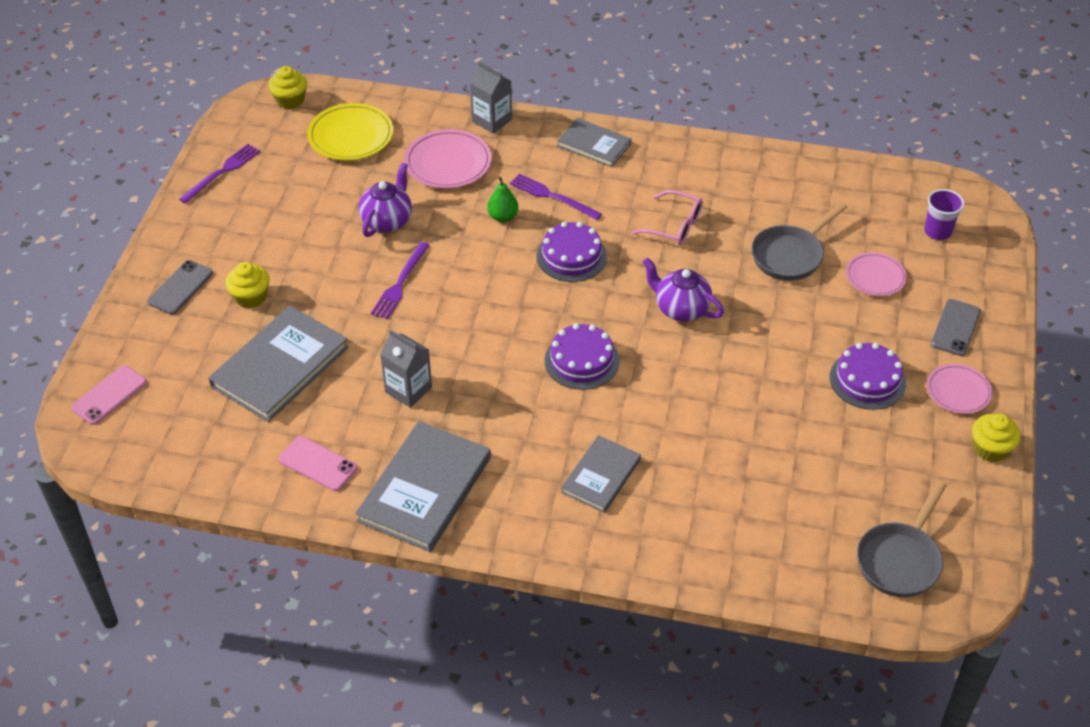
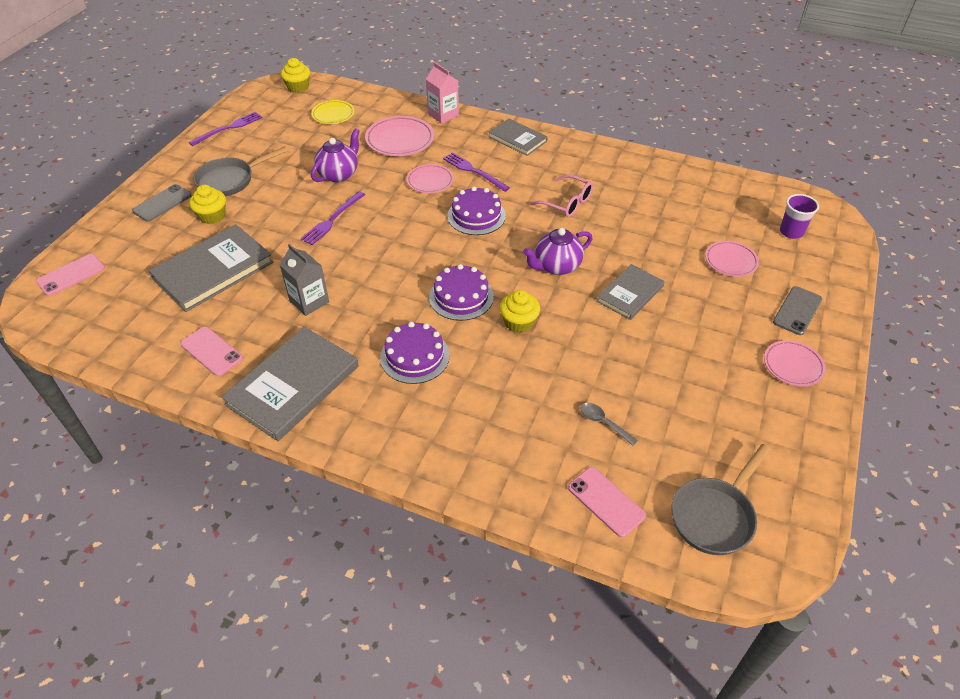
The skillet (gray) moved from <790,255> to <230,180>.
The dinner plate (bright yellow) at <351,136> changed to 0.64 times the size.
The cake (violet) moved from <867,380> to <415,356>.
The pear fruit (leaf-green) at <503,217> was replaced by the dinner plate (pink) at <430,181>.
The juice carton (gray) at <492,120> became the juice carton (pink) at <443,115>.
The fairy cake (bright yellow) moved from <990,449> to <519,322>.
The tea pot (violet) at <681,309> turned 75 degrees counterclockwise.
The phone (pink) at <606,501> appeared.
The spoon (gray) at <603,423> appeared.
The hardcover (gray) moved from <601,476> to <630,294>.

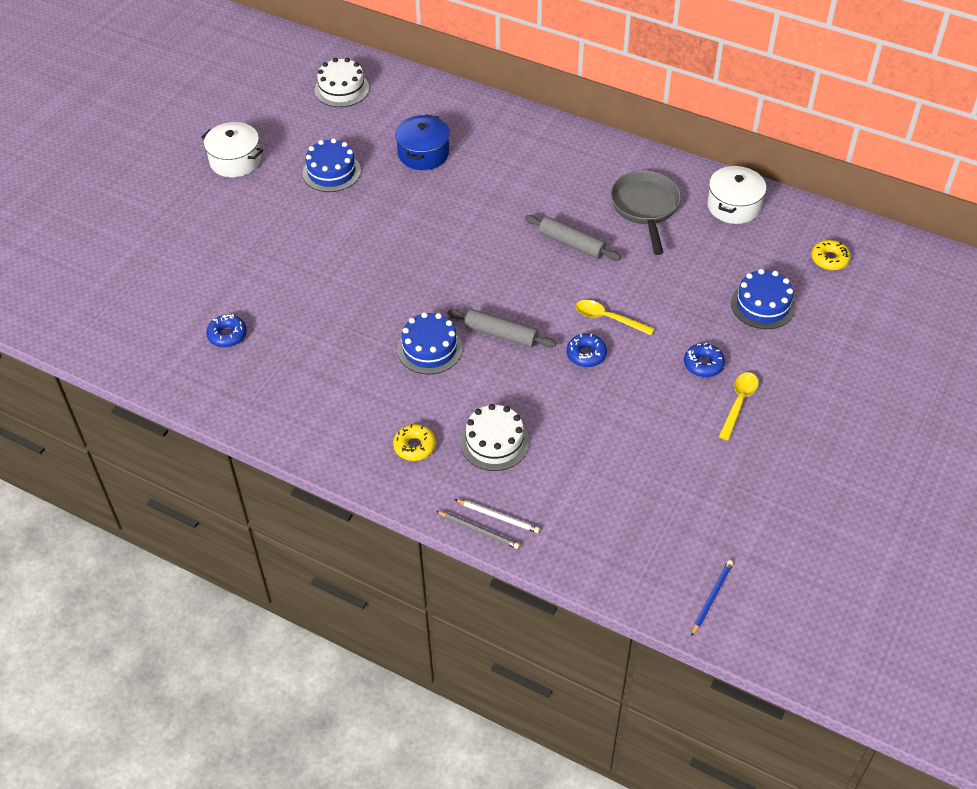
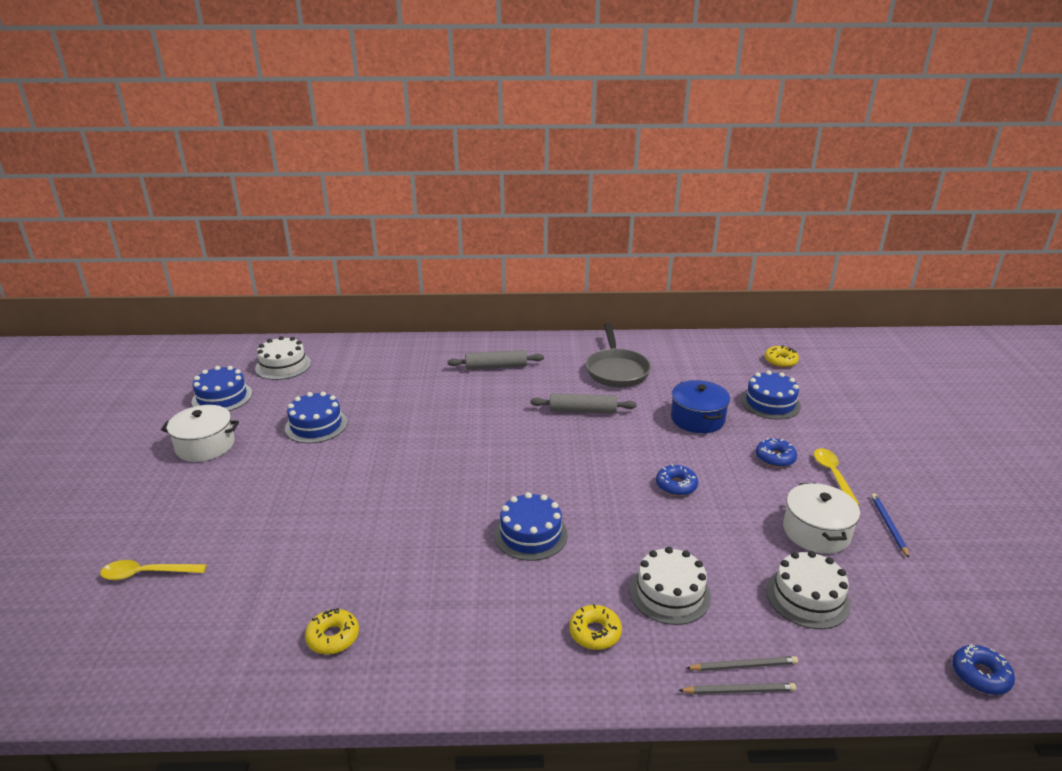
The spoon (bright yellow) moved from <608,318> to <146,573>.
The cake (royal blue) at <222,397> appeared.
The doughnut (bright yellow) at <333,637> appeared.
The pastry roller (gray) moved from <501,334> to <496,366>.
The skillet (gray) at <645,208> turned 150 degrees counterclockwise.
The stockpot (royal blue) moved from <423,153> to <697,419>.
The wooden pencil (pure white) at <498,517> became the wooden pencil (gray) at <743,666>.
The cake (pure white) at <807,597> appeared.
The stockpot (pure white) moved from <733,206> to <816,532>.
The wooden pencil (royal blue) moved from <711,597> to <888,525>.
The doughnut (royal blue) moved from <227,335> to <980,675>.

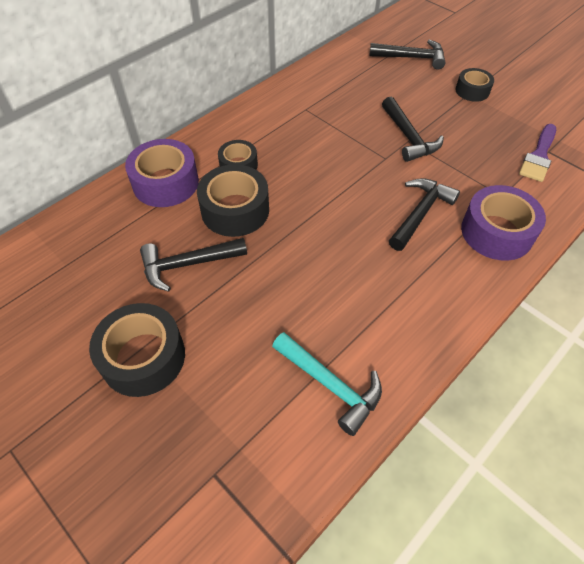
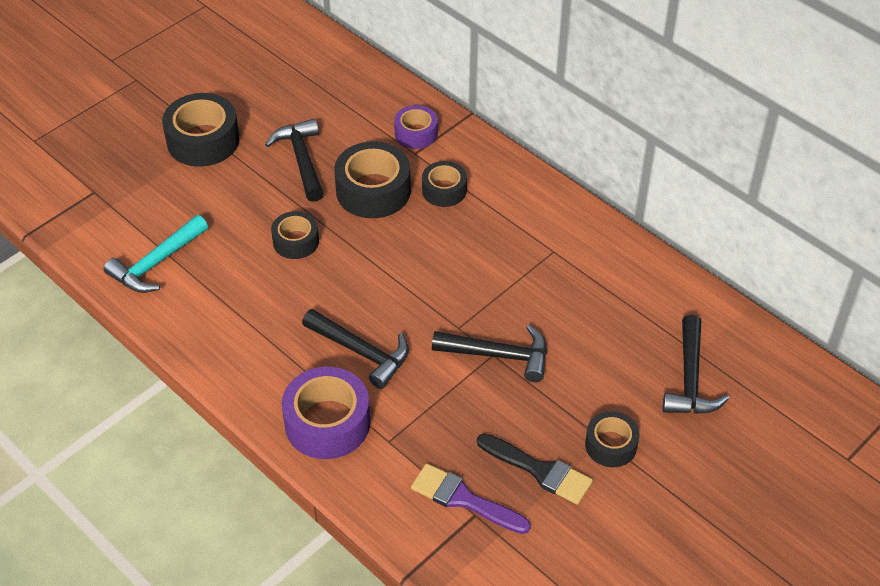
The roll of tape (black) at <296,241> appeared.
The roll of tape (violet) at <166,183> changed to 0.60 times the size.
The carpenter's hammer (black) at <409,137> turned 150 degrees counterclockwise.
The paint brush (black) at <539,470> appeared.

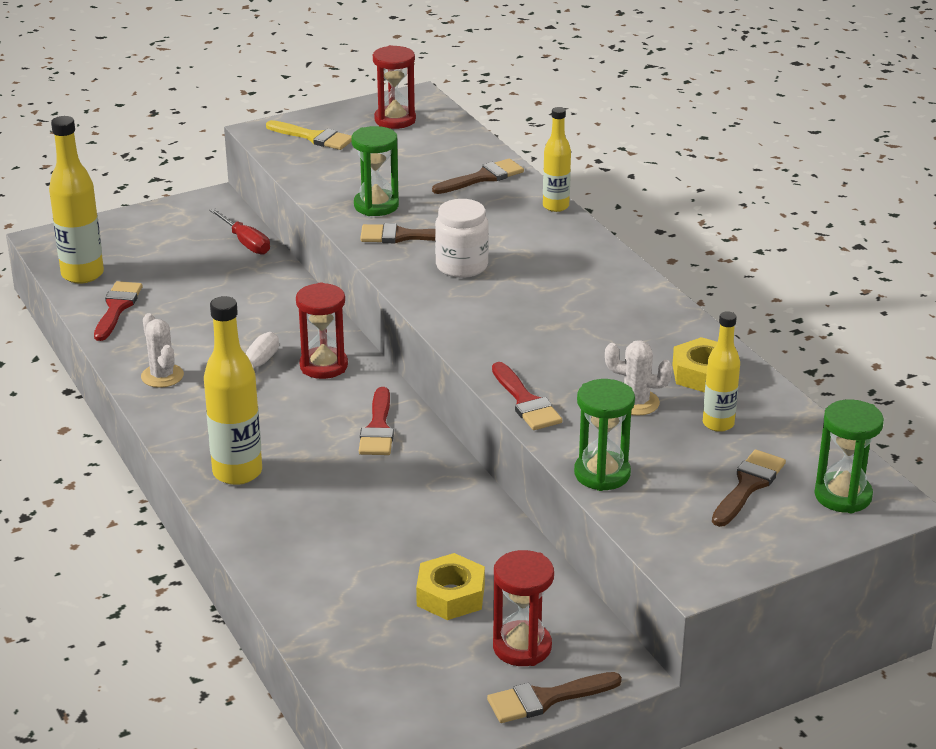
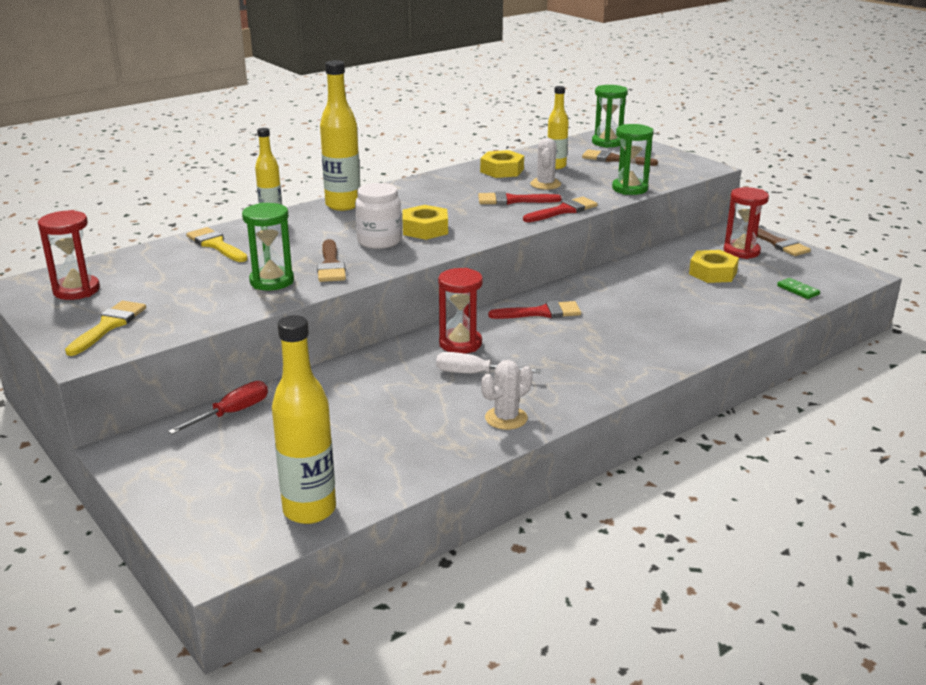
The paint brush (dark brown) at <482,177> became the paint brush (bright yellow) at <216,245>.
The flask (bright yellow) moved from <237,472> to <343,205>.
The nut (bright yellow) at <425,229> appeared.
The paint brush (crimson) moved from <117,308> to <512,200>.
The domino piece (leaf-green) at <798,290> appeared.

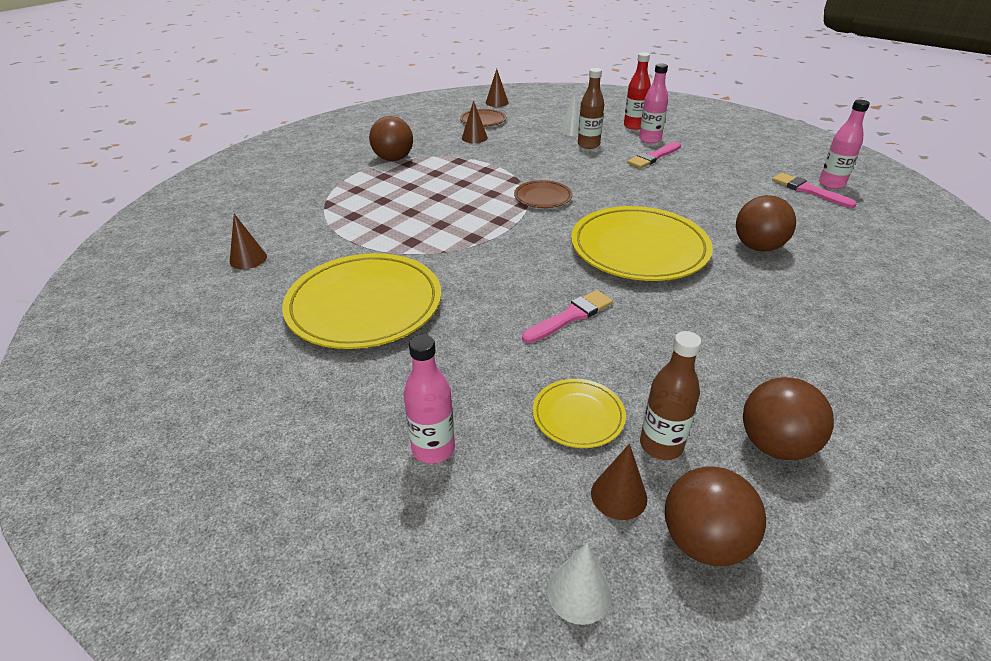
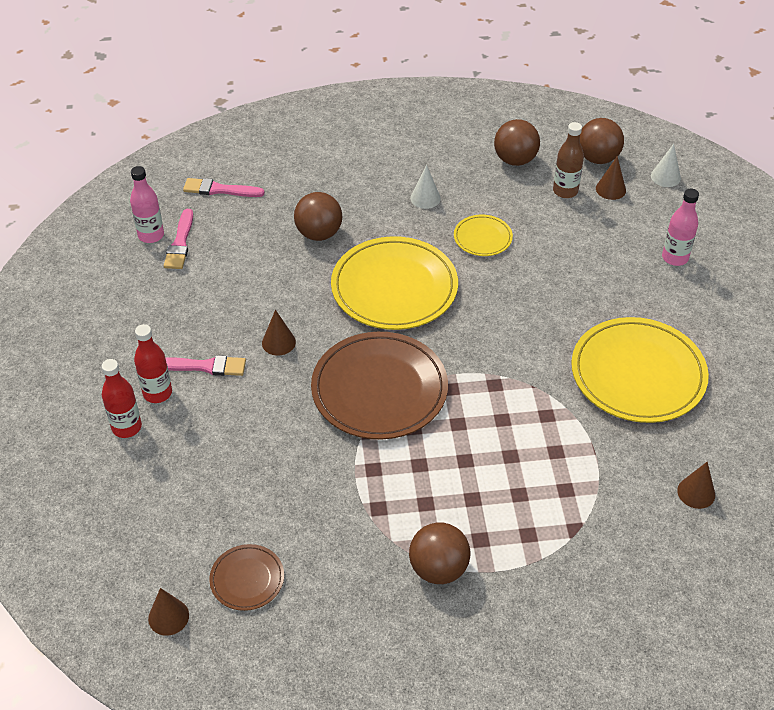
The flask (pink) at <650,139> became the flask (crimson) at <157,393>.
The paint brush (pink) moved from <570,316> to <219,189>.
The cone (dark brown) moved from <474,138> to <278,342>.
The dinner plate (dark brown) at <543,197> changed to 2.07 times the size.
The cone (pure white) moved from <571,130> to <425,198>.
The dinner plate (bright yellow) moved from <578,416> to <482,238>.
The flask (dark brown) at <588,145> disappeared.

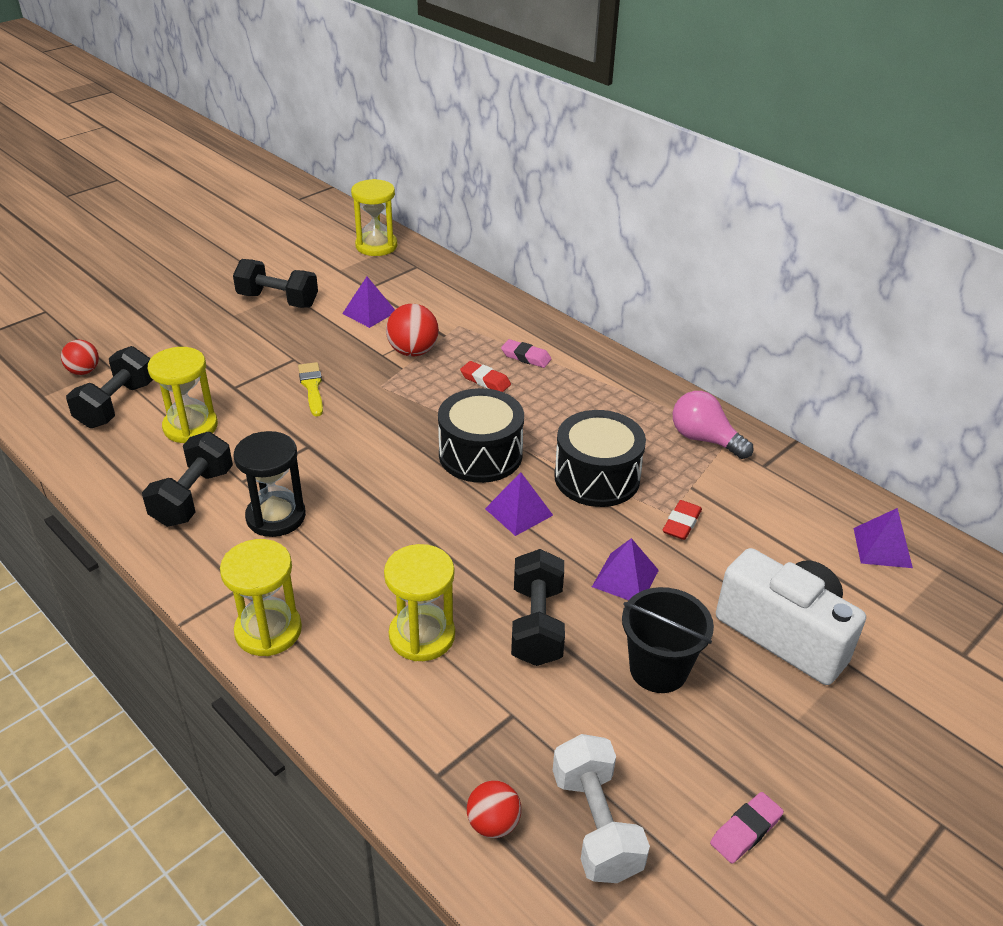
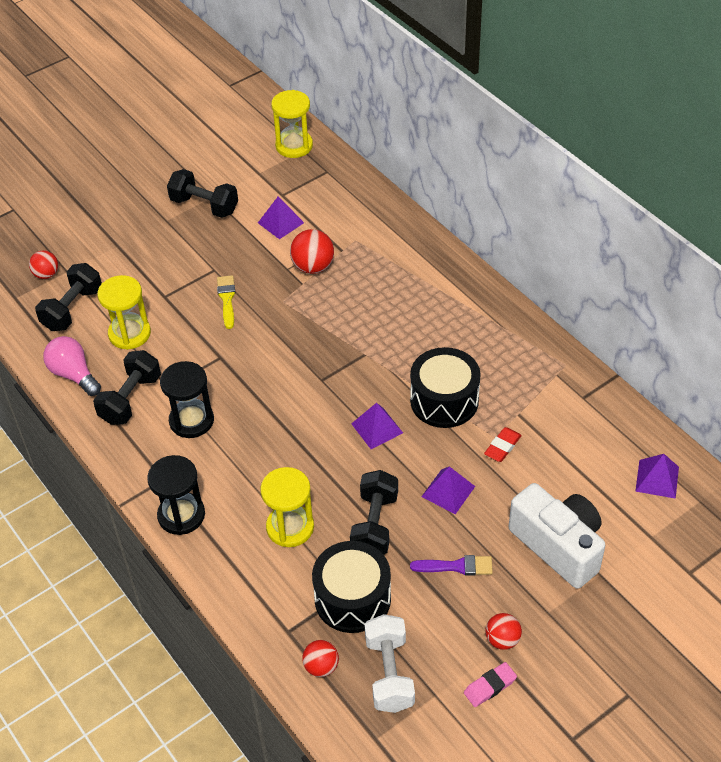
The bulb (pink) moved from <704,439> to <73,374>.
The sandglass (bright yellow) at <268,631> became the sandglass (black) at <181,515>.
The snare drum (black) moved from <480,454> to <352,598>.
The pail (black) at <658,669> was replaced by the paint brush (violet) at <456,566>.
The sphere (crimson) at <502,640> appeared.
The eraser (crimson) at <485,380> disappeared.
The eraser (pink) at <526,357> disappeared.

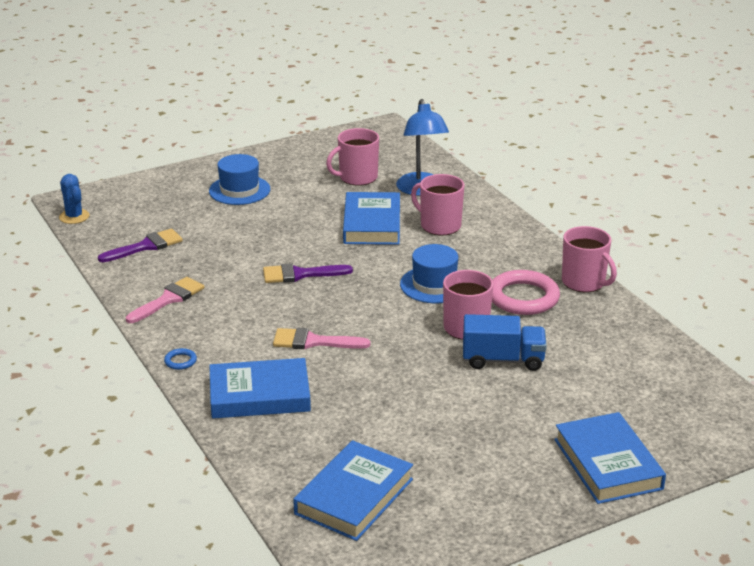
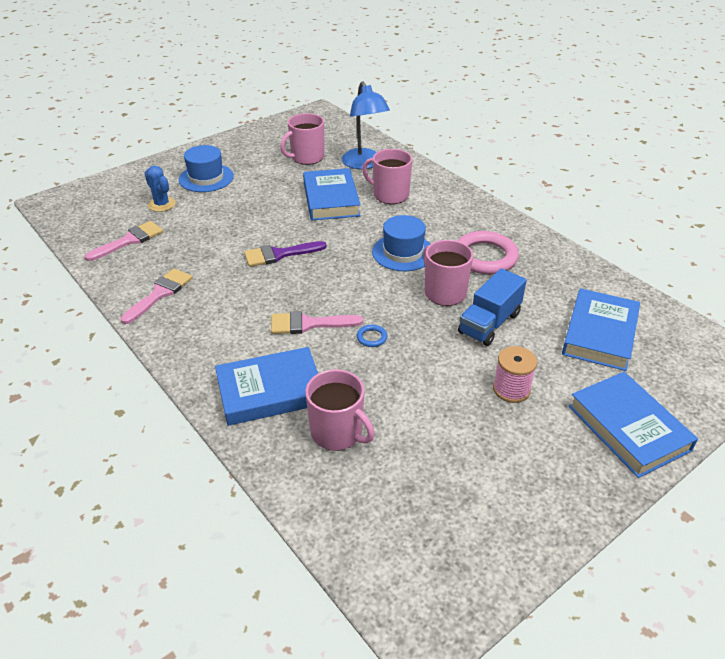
The paint brush (violet) at <145,246> became the paint brush (pink) at <129,240>.
The prickly plant (royal blue) moved from <74,217> to <162,204>.
The coffee mug (pink) moved from <584,282> to <337,432>.
The hoop (royal blue) moved from <180,361> to <372,337>.
The toy truck (royal blue) at <503,360> turned 135 degrees clockwise.
The reel of thread (pink) at <511,389> appeared.
The hardcover (royal blue) moved from <354,496> to <600,334>.

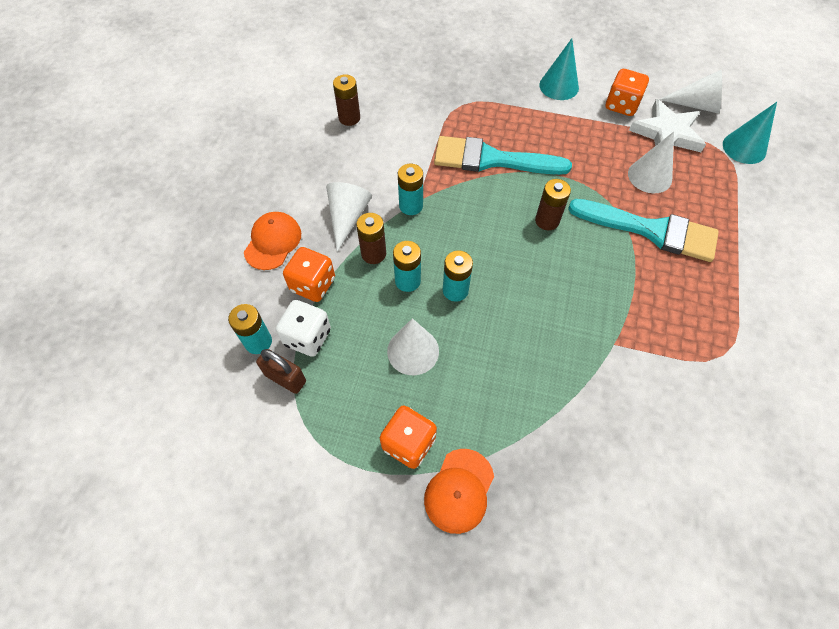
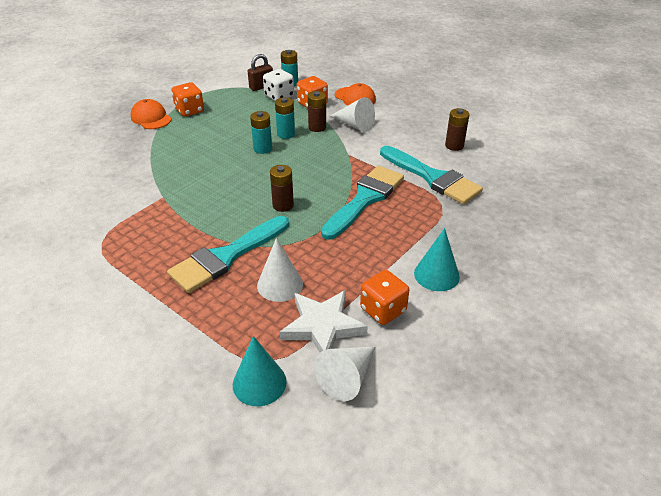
The paint brush (aqua) at <432,178> appeared.
The cone (pure white) at <413,351> disappeared.
The AA battery (aqua) at <411,206> disappeared.

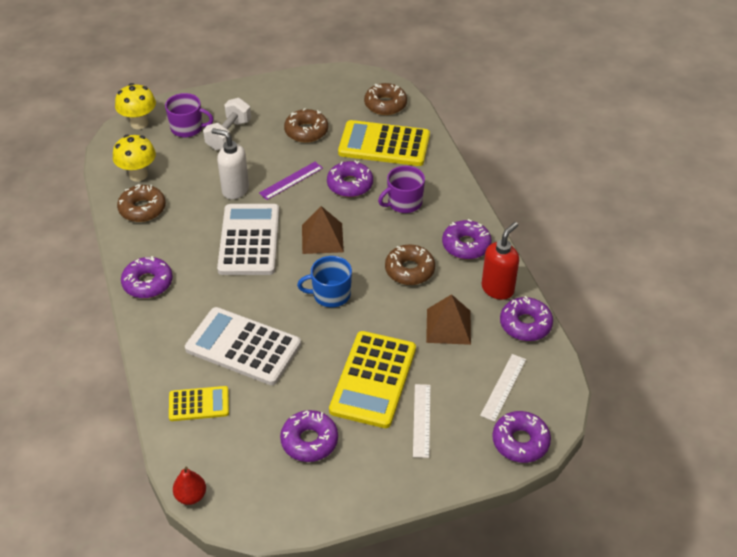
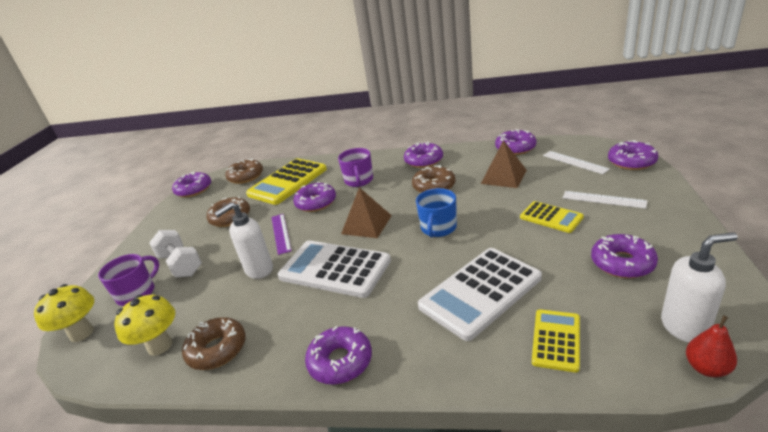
The doughnut (violet) at <194,189> appeared.
The adding machine (bright yellow) at <373,379> changed to 0.55 times the size.
The soap dispenser (pure white) at <685,327> appeared.
The soap dispenser (crimson) at <498,289> disappeared.

